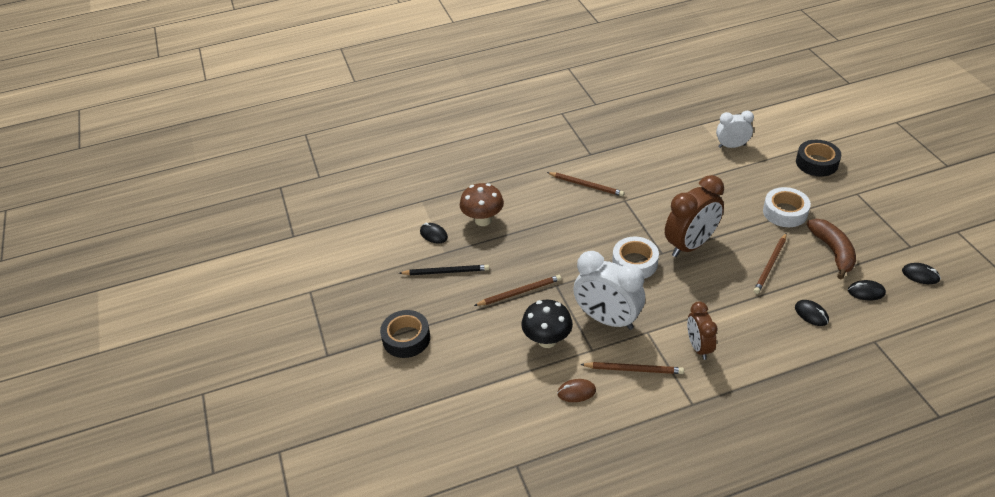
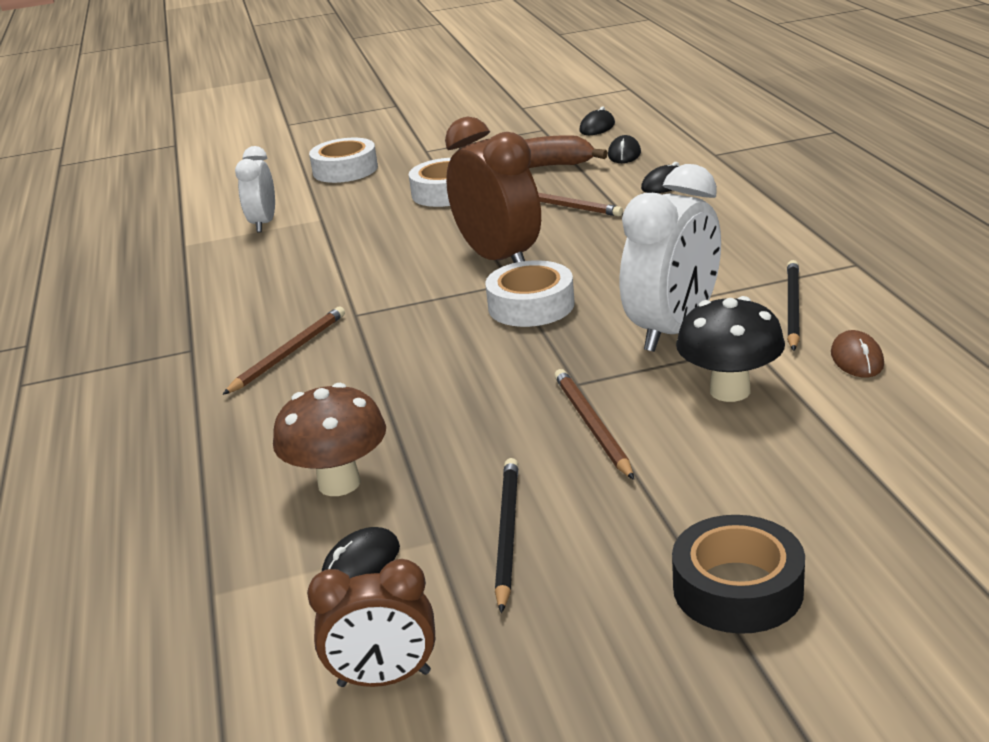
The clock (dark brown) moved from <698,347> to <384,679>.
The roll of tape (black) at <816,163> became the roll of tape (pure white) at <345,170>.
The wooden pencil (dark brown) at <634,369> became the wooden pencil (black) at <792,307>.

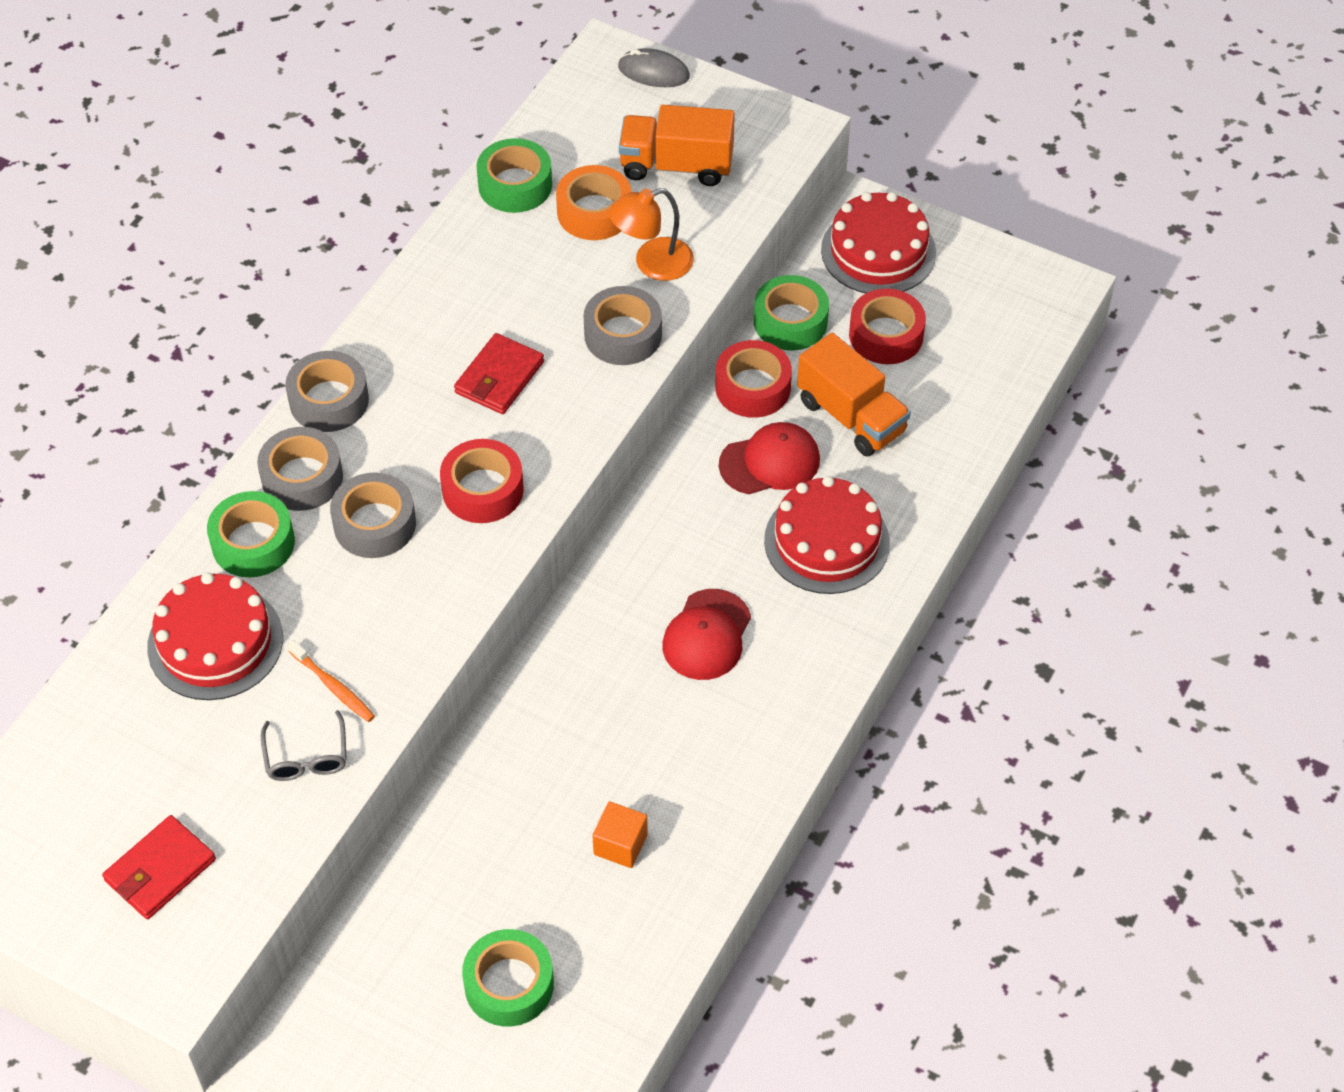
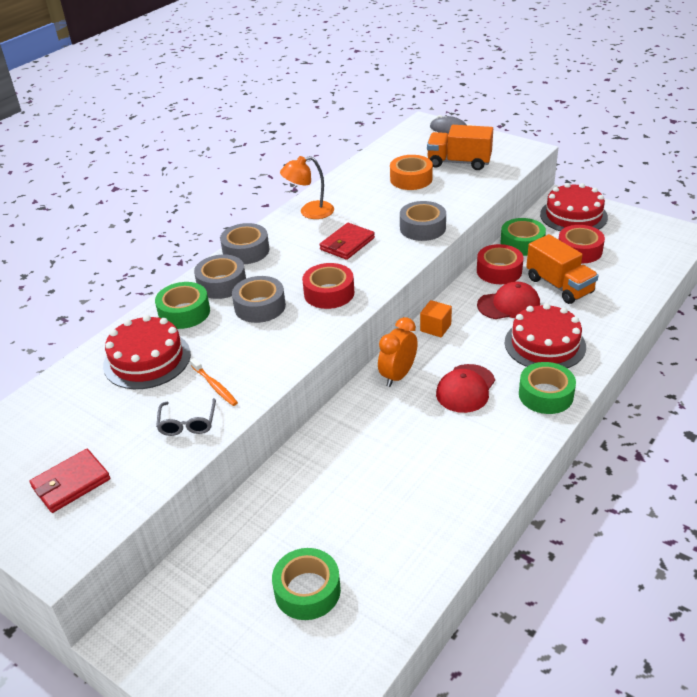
The reading lamp (orange) moved from <652,263> to <309,212>.
The clock (orange) at <398,375> appeared.
The cube (orange) moved from <620,844> to <435,328>.
The roll of tape (leaf-green) moved from <515,185> to <545,395>.

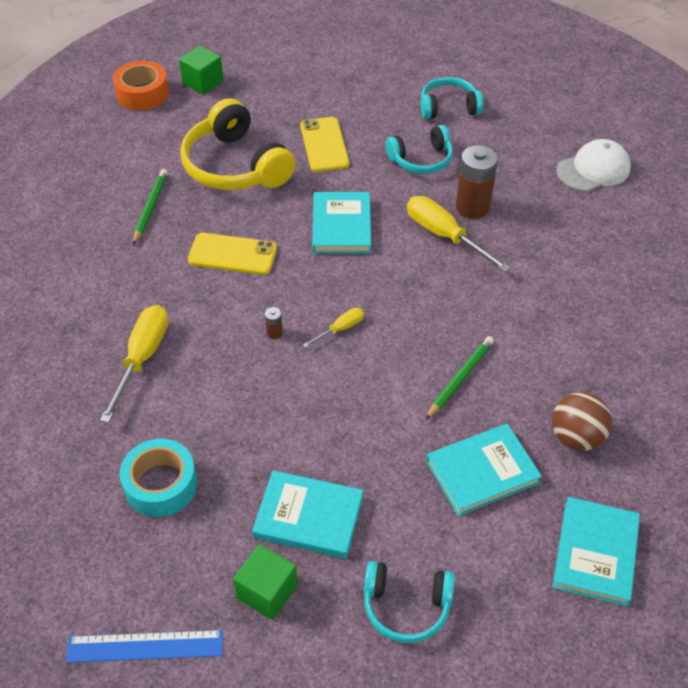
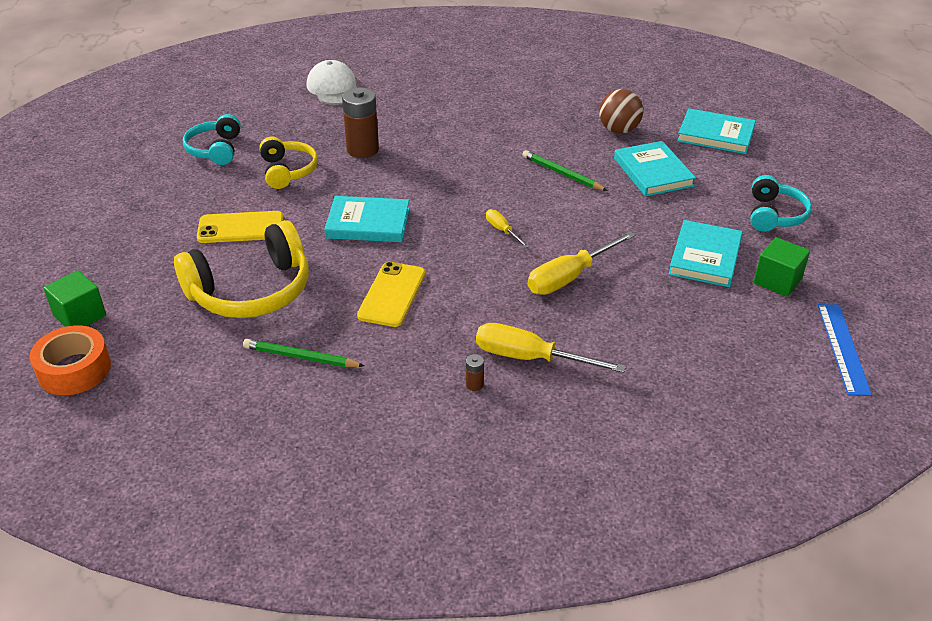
The headset (aqua) at <421,159> became the headset (bright yellow) at <287,171>.
The AA battery (dark brown) moved from <274,333> to <474,384>.
The flat screwdriver (bright yellow) moved from <444,236> to <570,277>.
The roll of tape (aqua) at <161,485> disappeared.

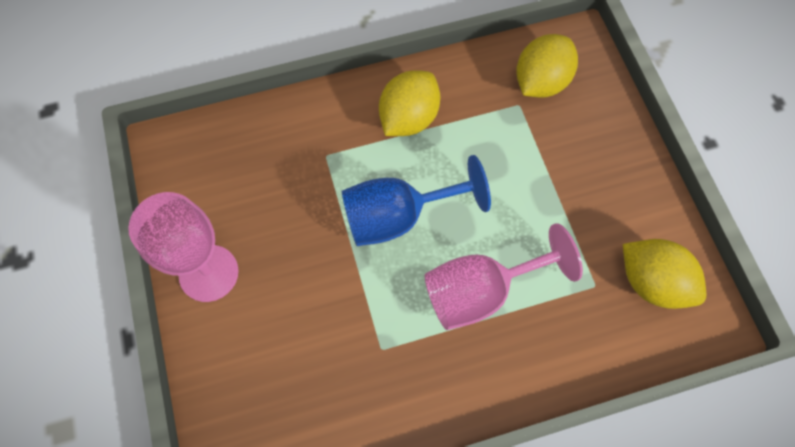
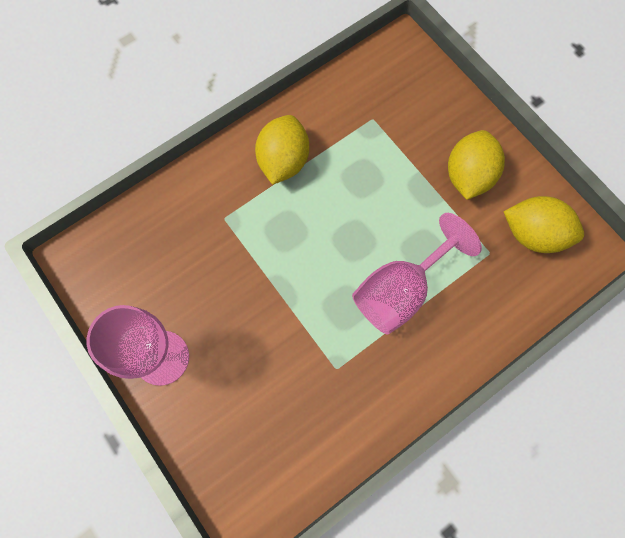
The lemon (bright yellow) moved from <541,82> to <468,176>.
The chalice (royal blue) at <398,216> disappeared.

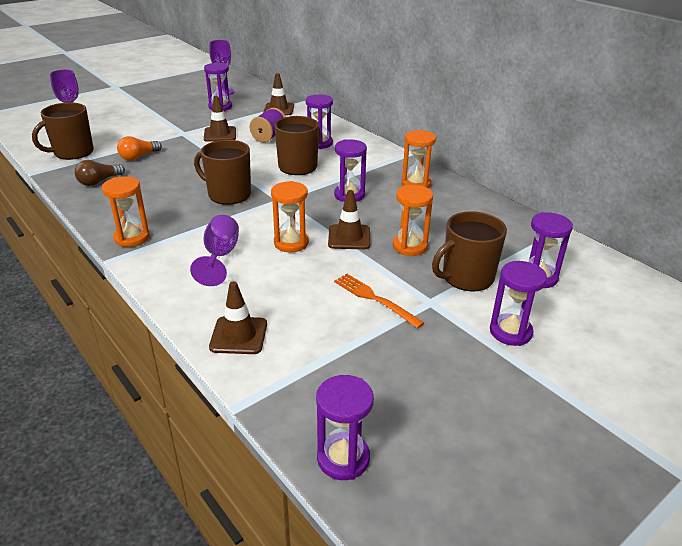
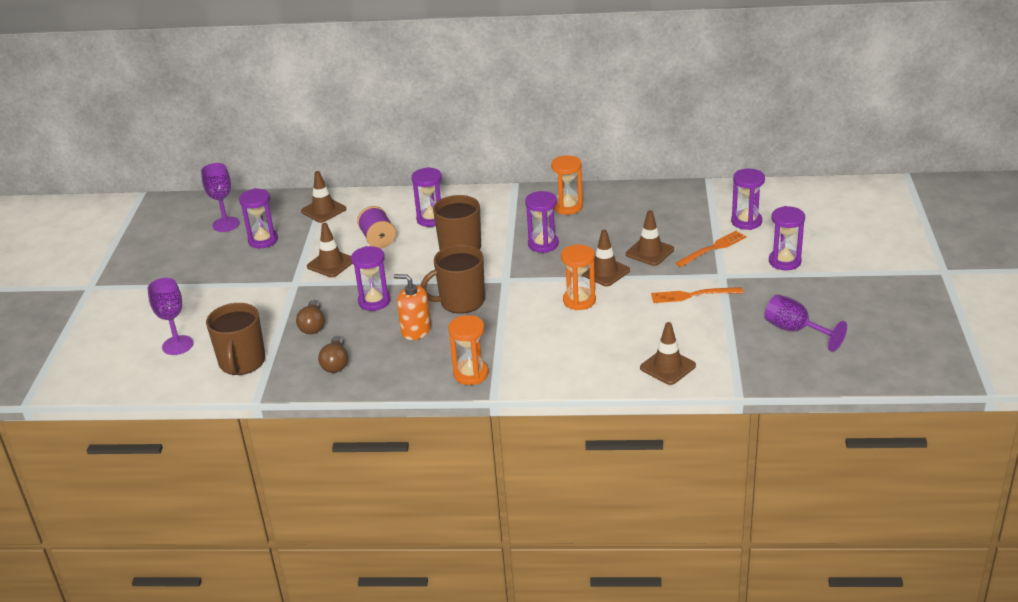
The bulb (orange) at <138,157> became the bulb (dark brown) at <313,326>.
The sandglass (violet) moved from <343,458> to <374,301>.
The soap dispenser (orange) at <416,330> appeared.
The sandglass (orange) at <409,246> was replaced by the traffic cone (dark brown) at <649,252>.
The coffee mug (dark brown) at <466,277> was replaced by the fork (orange) at <713,248>.
The chalice (violet) moved from <220,256> to <795,331>.

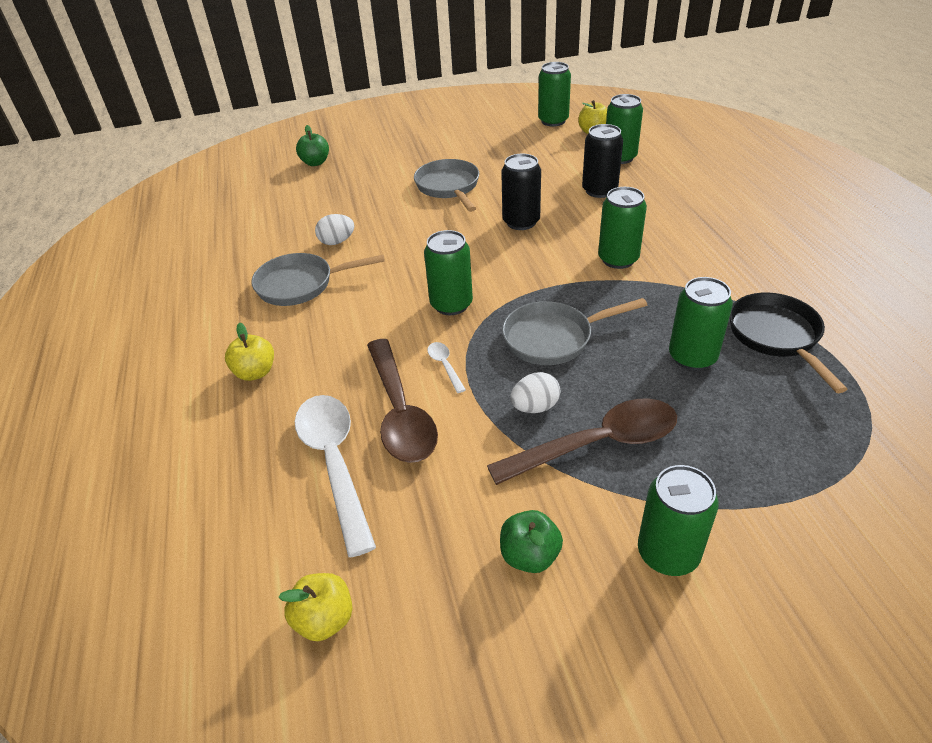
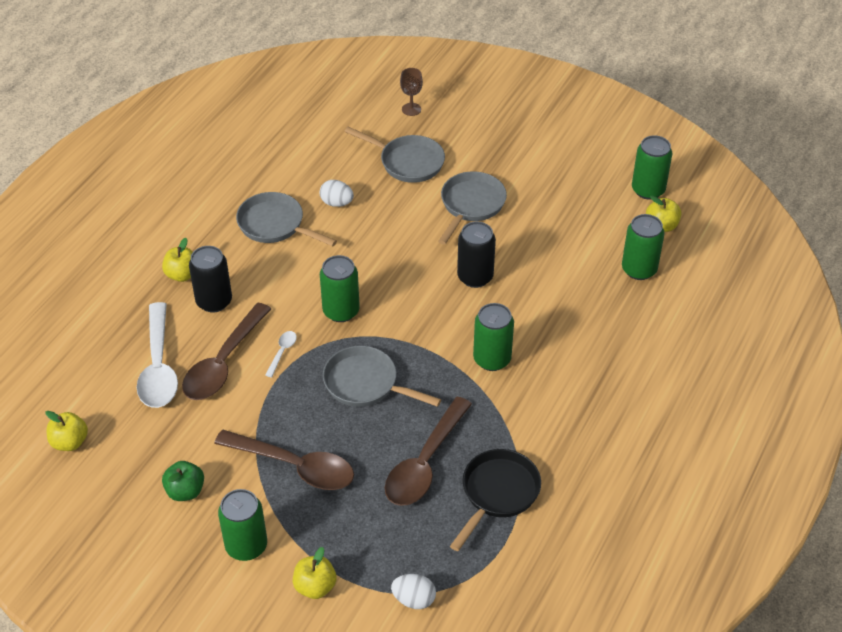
The spoon (pure white) at <335,463> turned 150 degrees clockwise.
The soda can (black) moved from <599,190> to <214,301>.
The apple fruit (bright yellow) at <315,586> appeared.
The skillet (gray) at <408,162> appeared.
The soda can (leaf-green) at <692,357> was replaced by the spoon (dark brown) at <425,463>.
The toy egg (pure white) moved from <535,407> to <414,599>.
The apple fruit (leaf-green) at <315,163> was replaced by the chalice (dark brown) at <411,109>.

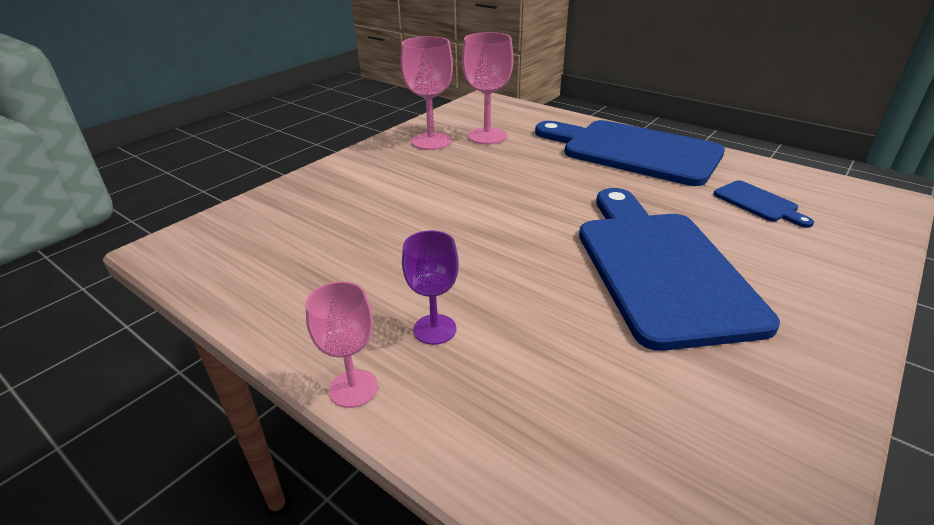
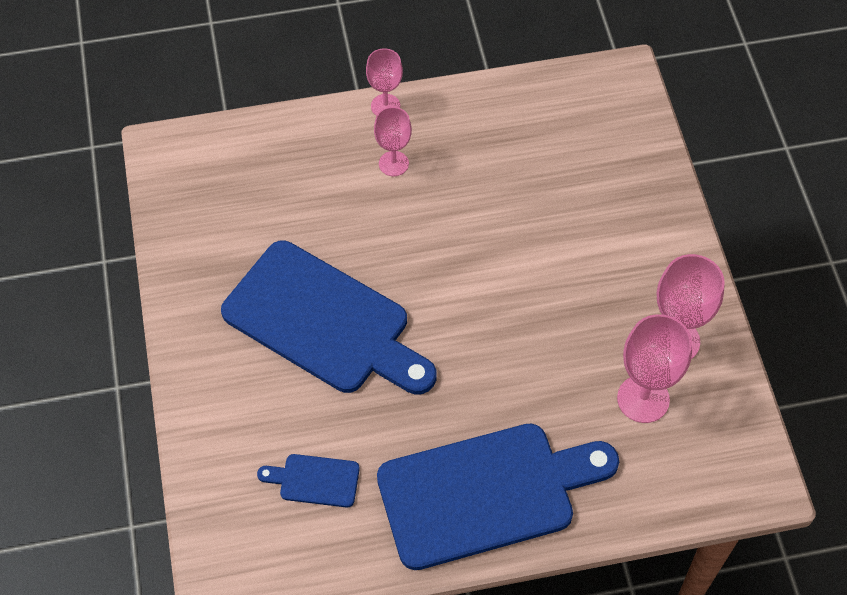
The chalice (violet) at <434,329> became the chalice (pink) at <393,163>.

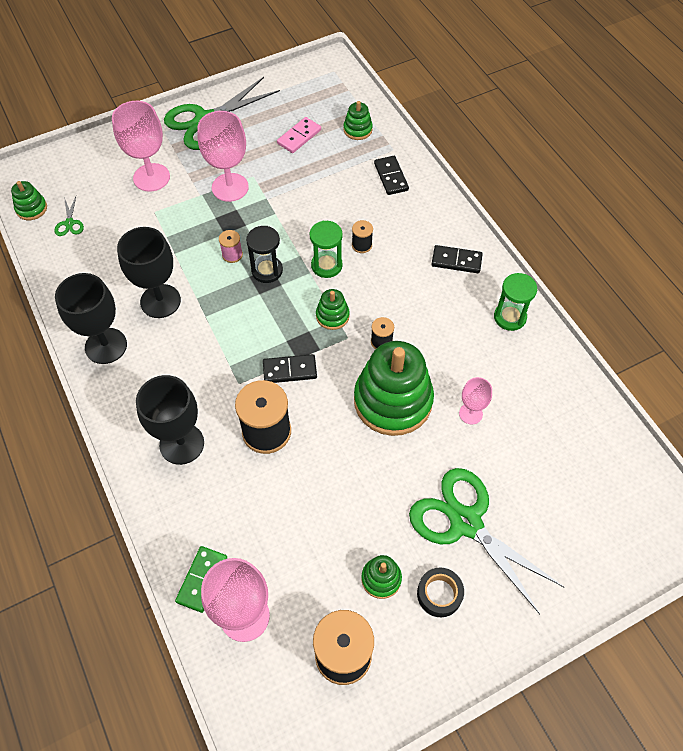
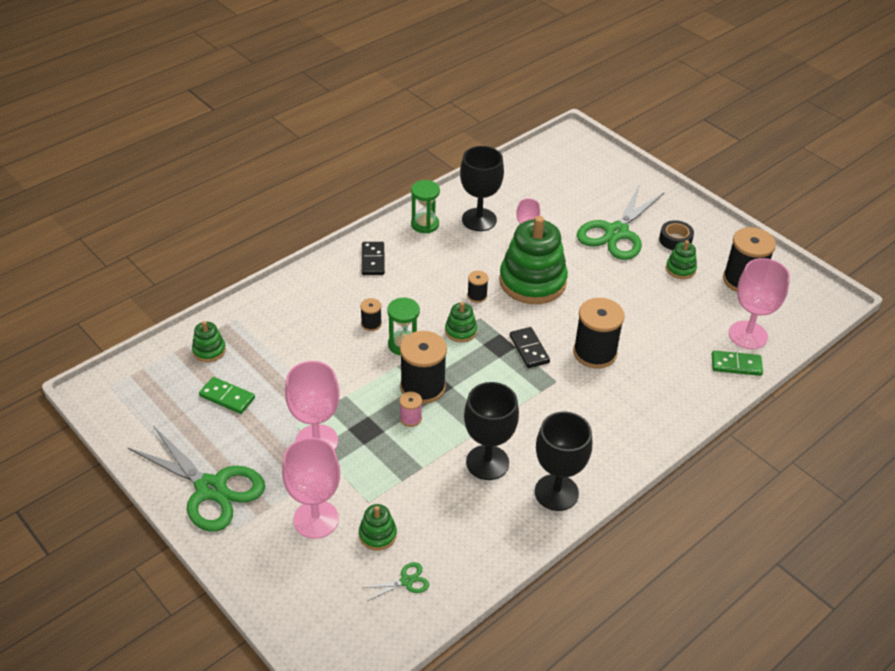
The domino piece (pink) at <299,137> became the domino piece (leaf-green) at <227,397>.
The stacking rings (leaf-green) moved from <31,208> to <377,534>.
The sandglass (black) at <267,270> was replaced by the reel of thread (black) at <423,387>.
The chalice (black) moved from <182,444> to <479,220>.
The domino piece (black) at <391,177> disappeared.

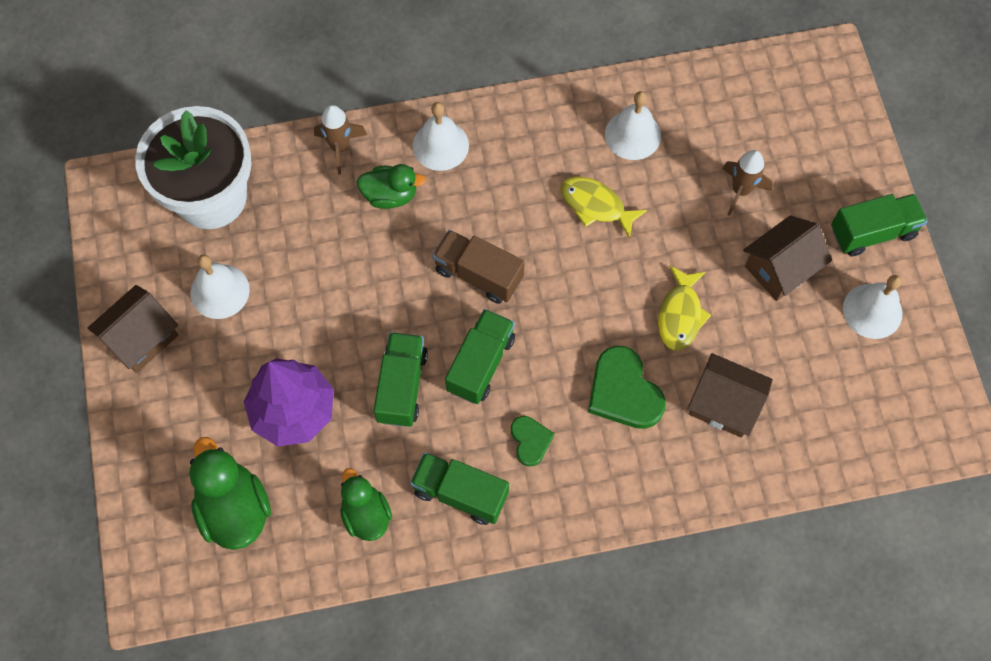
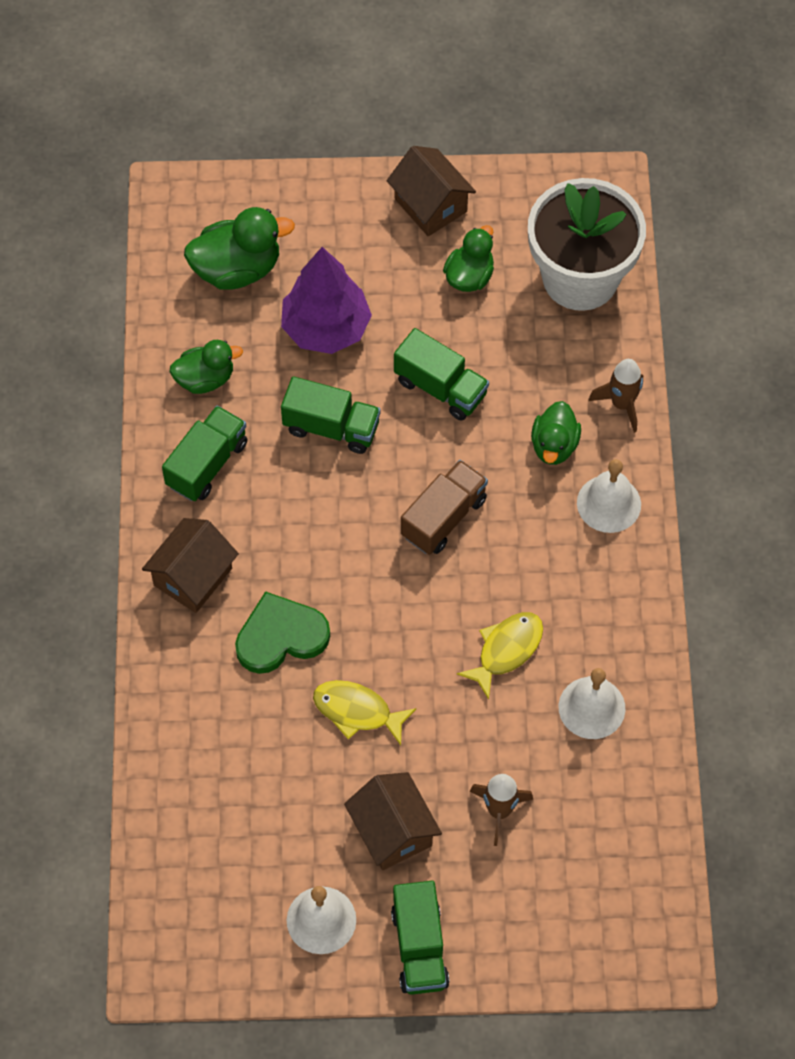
The house (dark brown) moved from <724,404> to <193,577>.
The toy truck (leaf-green) moved from <480,364> to <440,388>.
The school bell (pure white) at <220,291> was replaced by the duck (leaf-green) at <469,276>.
The heart (leaf-green) at <530,441> disappeared.

